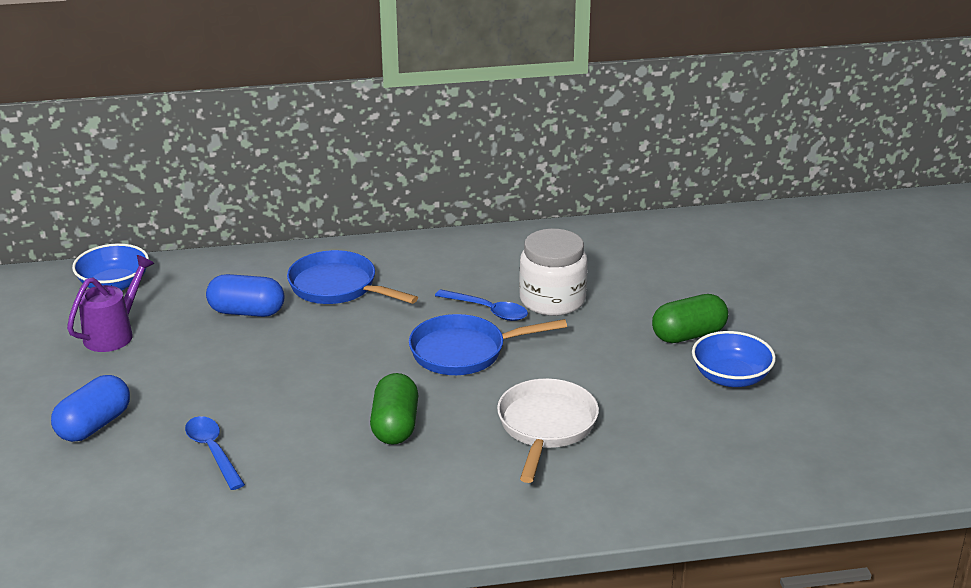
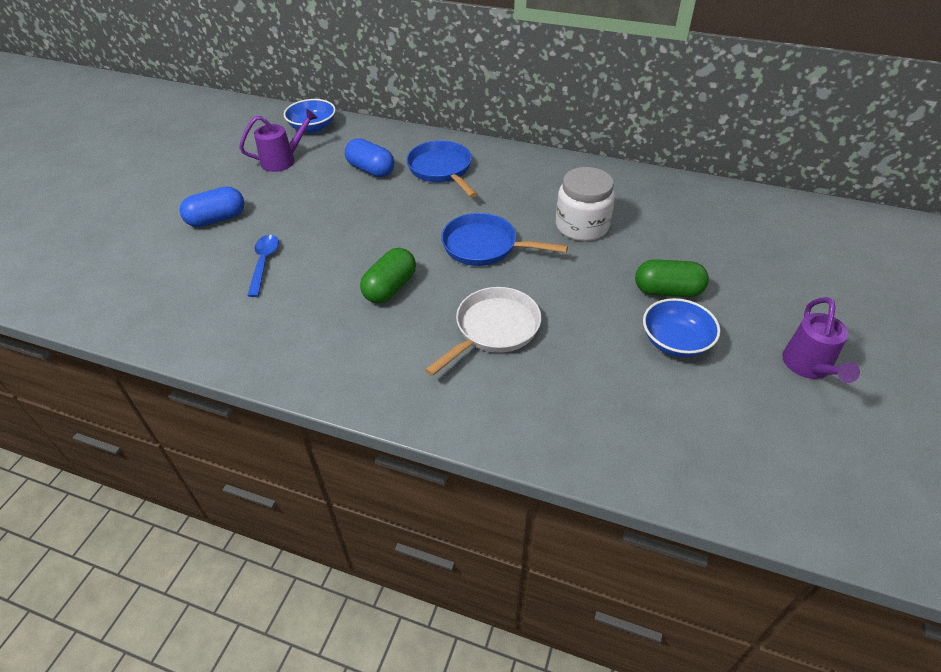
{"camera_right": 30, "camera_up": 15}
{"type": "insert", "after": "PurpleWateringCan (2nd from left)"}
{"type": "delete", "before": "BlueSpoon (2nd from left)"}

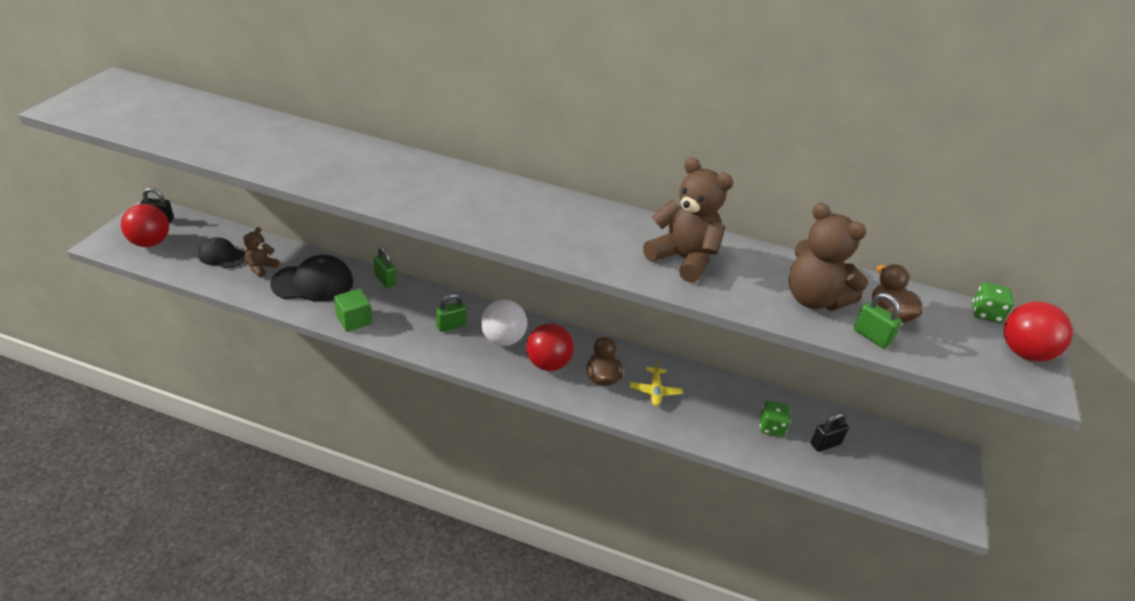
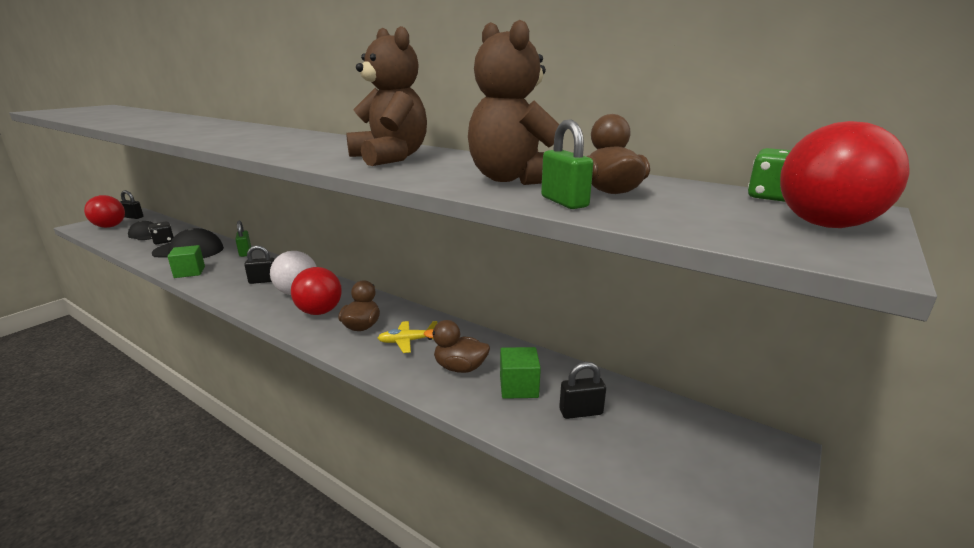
{"camera_right": 20, "camera_up": -15}
{"type": "replace", "before": "BrownTeddyBear (1st from left)", "after": "BlackDice"}
{"type": "recolor", "before": "GreenPadlock (2nd from left)", "after": "BlackPadlock (2nd from left)"}
{"type": "rotate", "before": "YellowPlane", "turn": 60}
{"type": "insert", "after": "BrownDuck (2nd from left)"}
{"type": "replace", "before": "GreenDice (1st from left)", "after": "GreenCube (2nd from left)"}

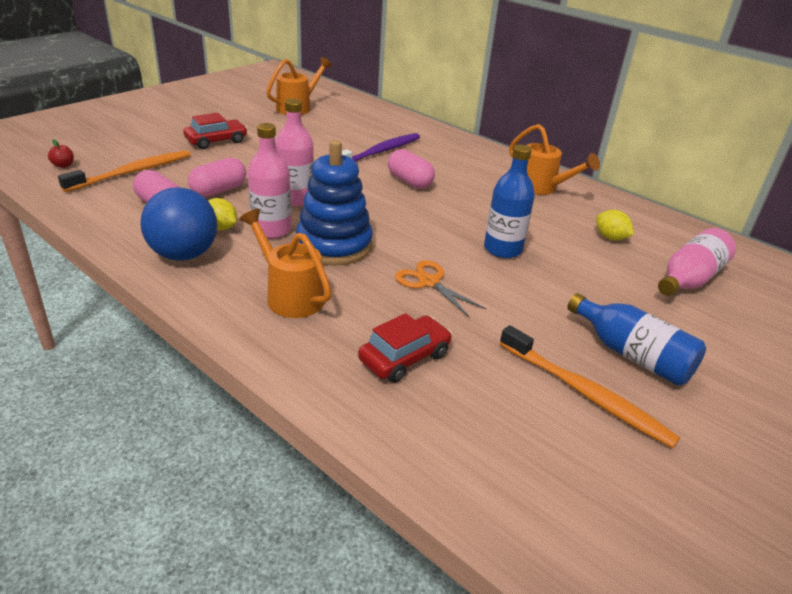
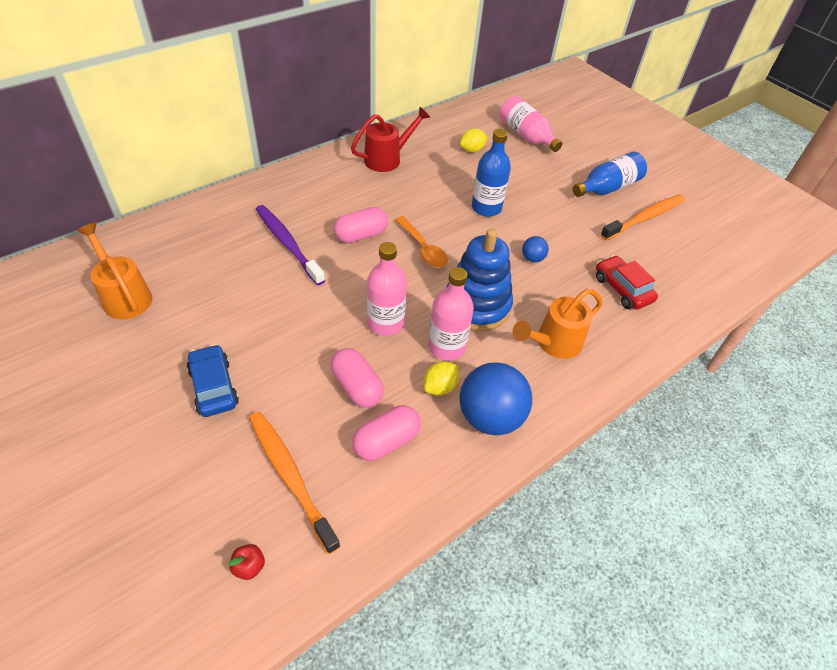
{"camera_right": -80, "camera_up": 15}
{"type": "recolor", "before": "RedCar (1st from left)", "after": "BlueCar"}
{"type": "recolor", "before": "OrangeWateringCan (3rd from left)", "after": "RedWateringCan"}
{"type": "insert", "after": "OrangeSpoon"}
{"type": "replace", "before": "OrangeScissors", "after": "BlueBall (2nd from left)"}

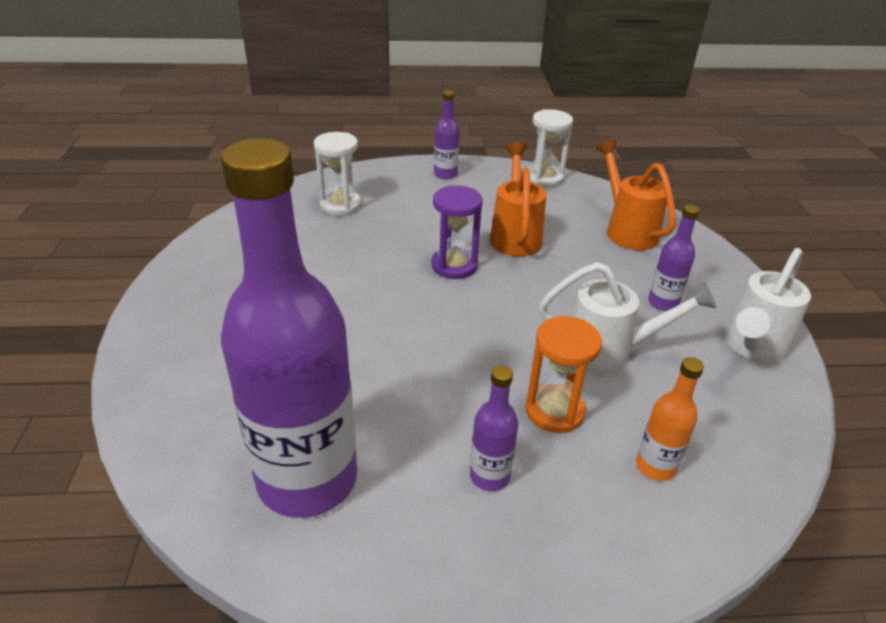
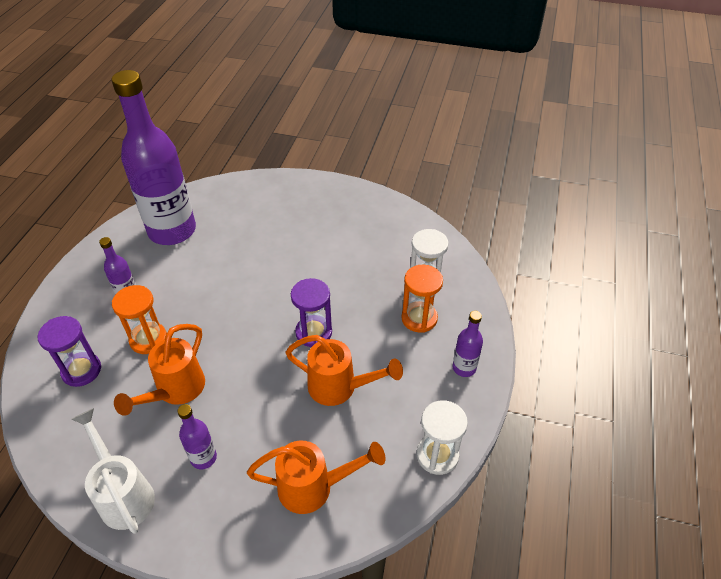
{"camera_right": 110, "camera_up": 10}
{"type": "replace", "before": "OrangeBottle", "after": "PurpleHourglass (1st from left)"}
{"type": "recolor", "before": "WhiteWateringCan (1st from left)", "after": "OrangeWateringCan (1st from left)"}
{"type": "insert", "after": "OrangeHourglass (2nd from left)"}

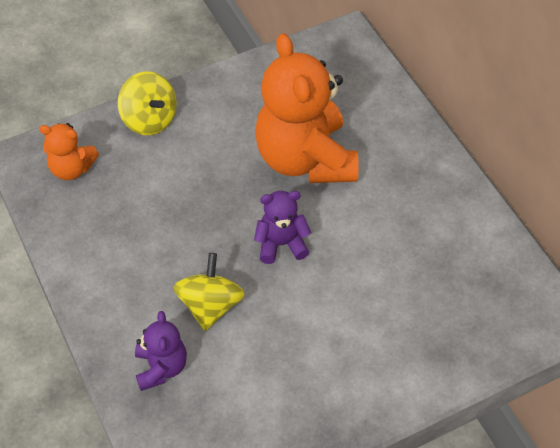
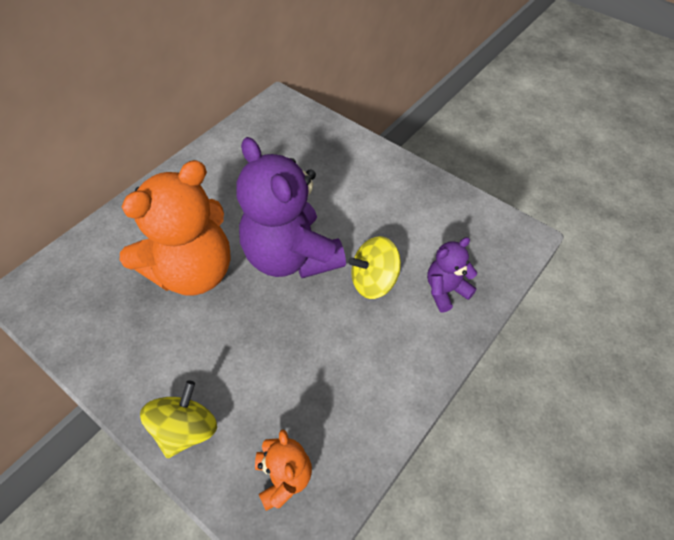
{"camera_right": -115, "camera_up": 0}
{"type": "resize", "before": "PurpleTeddyBear (2nd from left in the first image)", "scale": 2.09}

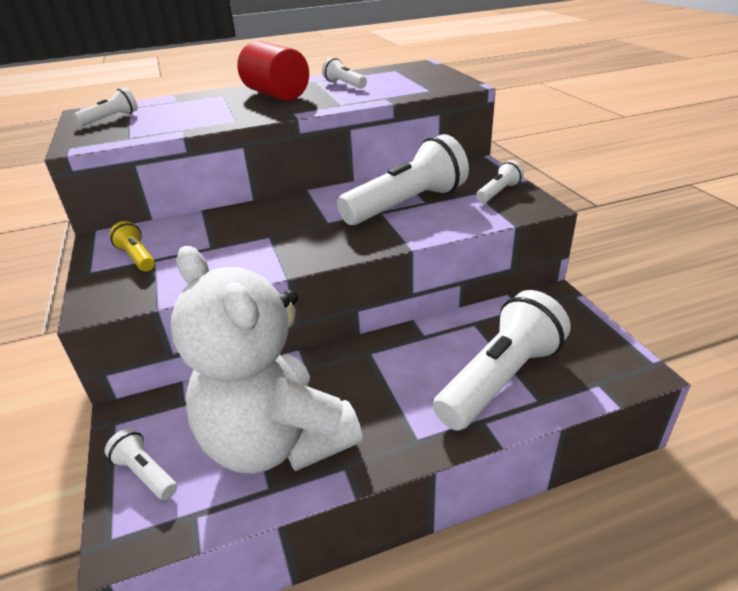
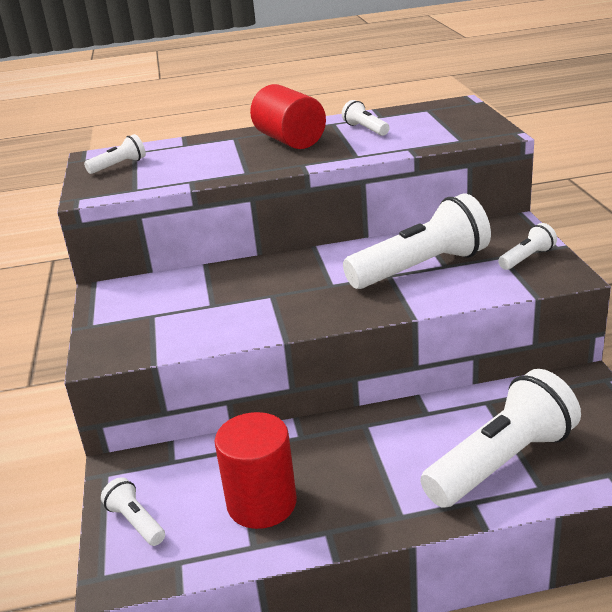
{"camera_right": 10, "camera_up": -5}
{"type": "replace", "before": "WhiteTeddyBear", "after": "RedCylinder (1st from left)"}
{"type": "delete", "before": "YellowFlashlight"}

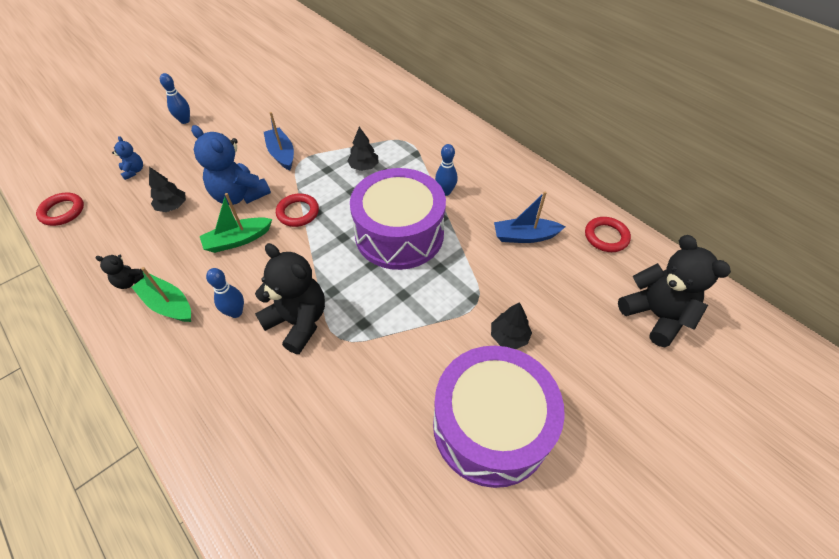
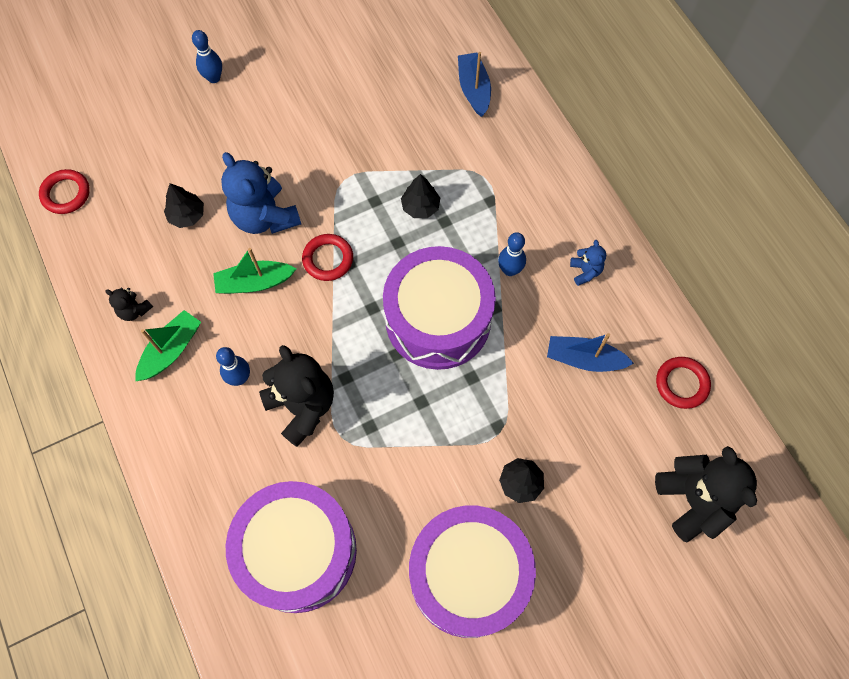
{"camera_right": 15, "camera_up": 15}
{"type": "rotate", "before": "GreenBoat (1st from left)", "turn": 75}
{"type": "insert", "after": "PurpleDrum (1st from left)"}
{"type": "move", "before": "BlueBoat (1st from left)"}
{"type": "move", "before": "BlueTeddyBear (1st from left in the first image)", "after": "BlueTeddyBear (2nd from left)"}

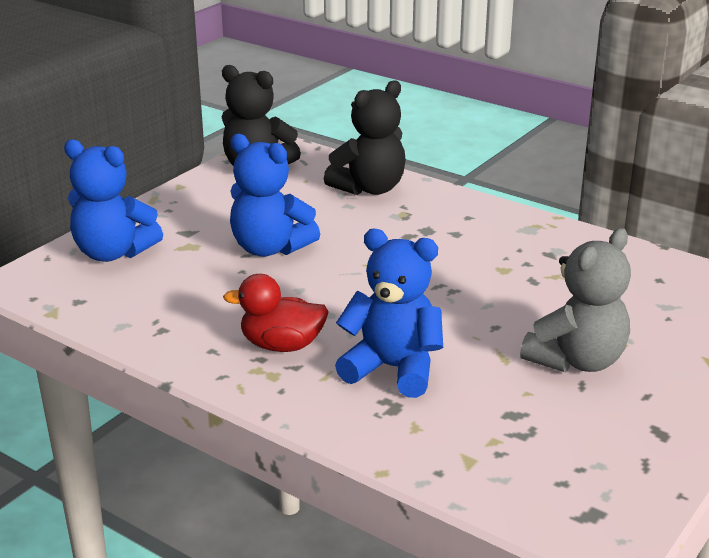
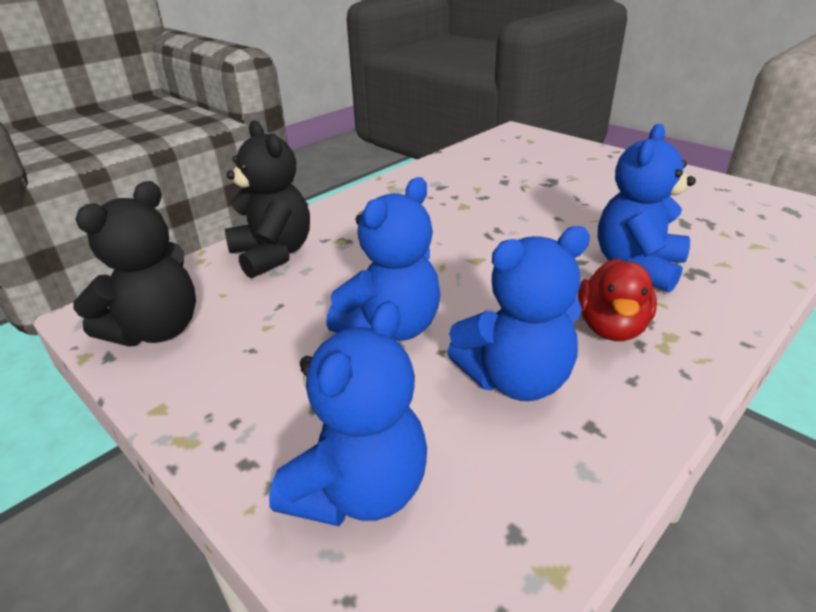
{"camera_right": -80, "camera_up": 5}
{"type": "insert", "after": "BlueTeddyBear (3rd from left)"}
{"type": "delete", "before": "GreyTeddyBear"}

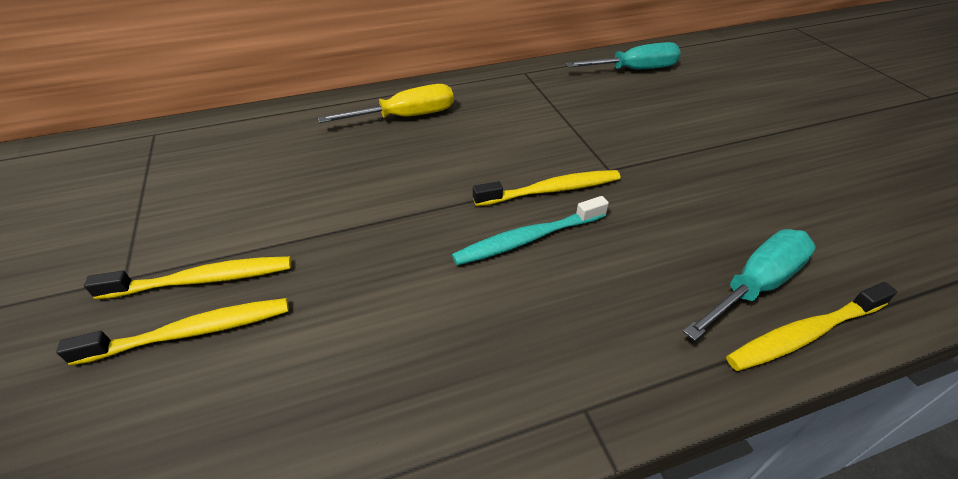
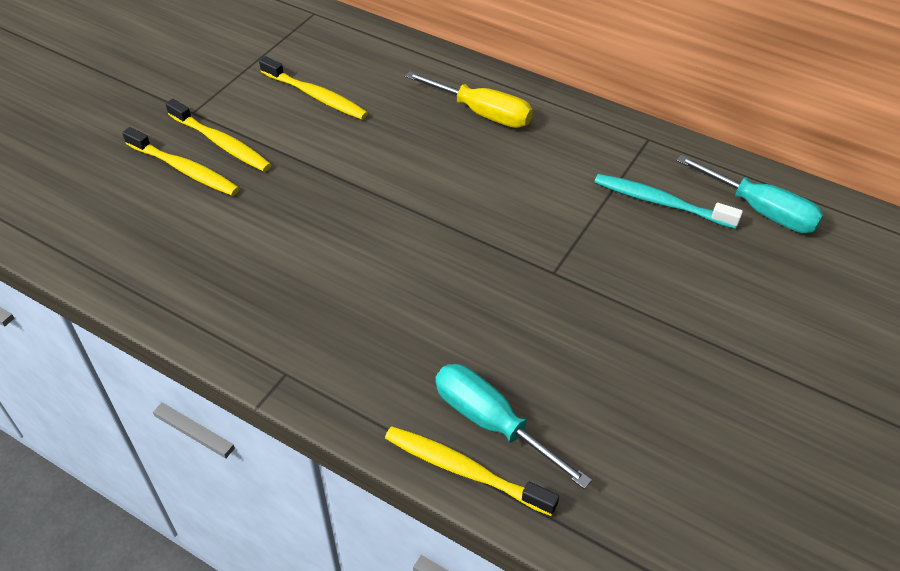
{"camera_right": 50, "camera_up": 5}
{"type": "move", "before": "YellowToothbrush (3rd from left)"}
{"type": "rotate", "before": "TurquoiseScrewdriver (2nd from left in the first image)", "turn": -150}
{"type": "move", "before": "TurquoiseToothbrush"}

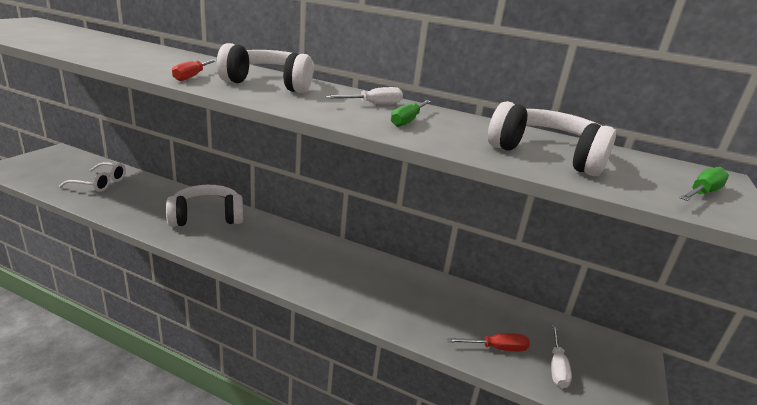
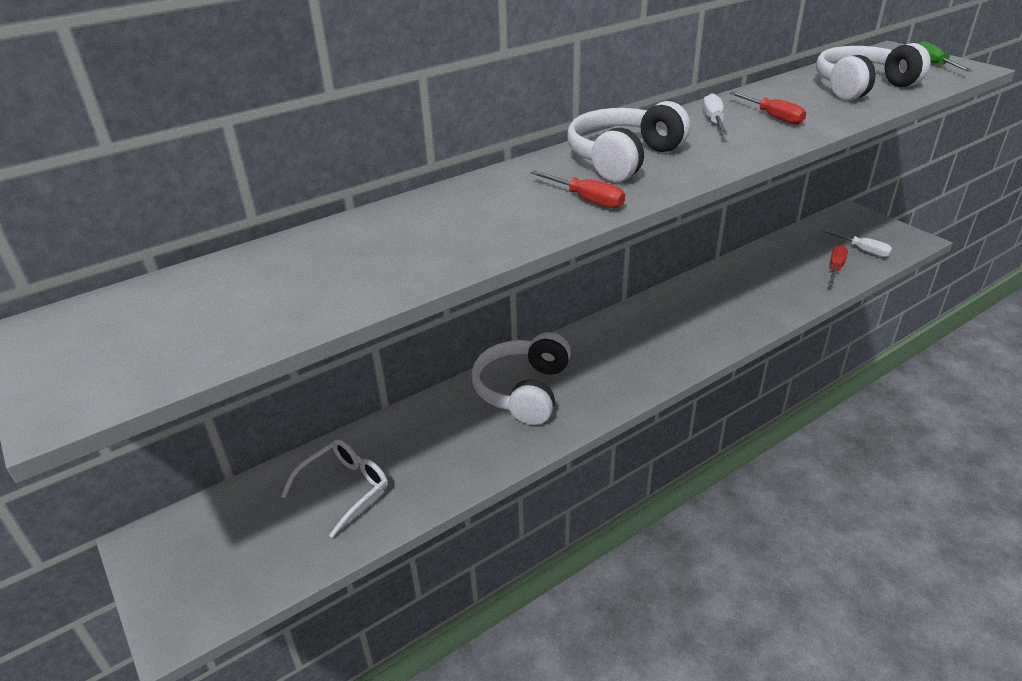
{"camera_right": -55, "camera_up": 10}
{"type": "recolor", "before": "GreenScrewdriver (1st from left)", "after": "RedScrewdriver (2nd from left)"}

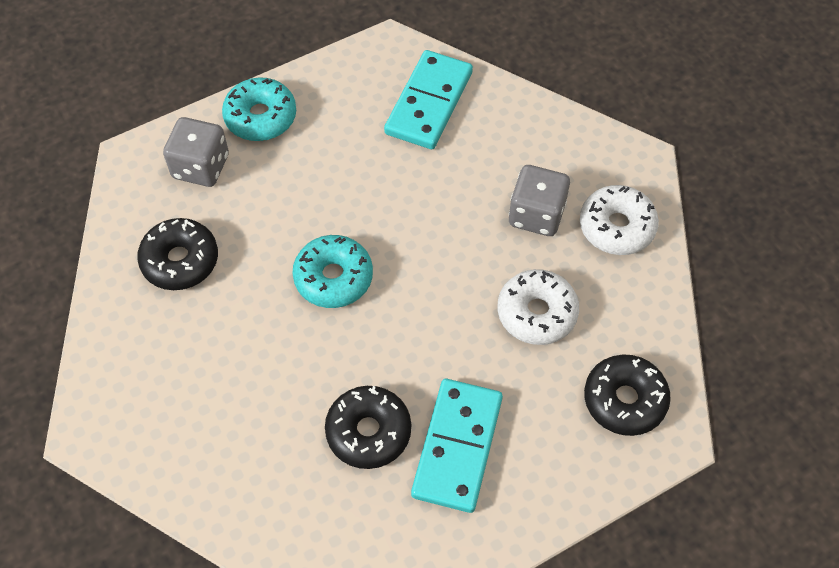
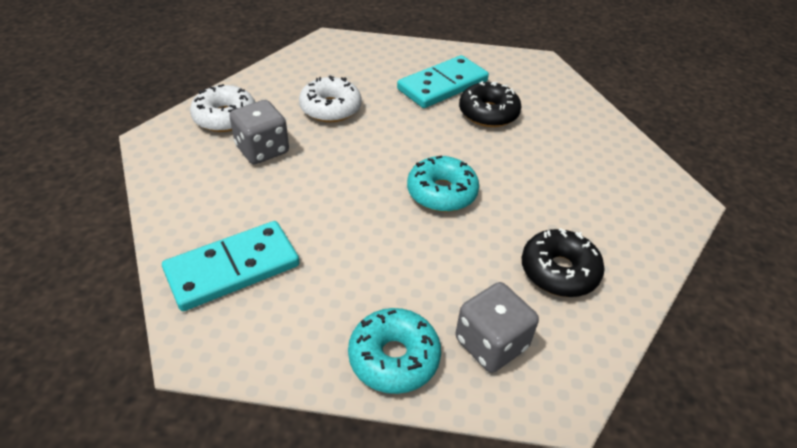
{"camera_right": -145, "camera_up": -15}
{"type": "delete", "before": "BlackDonut (3rd from left)"}

